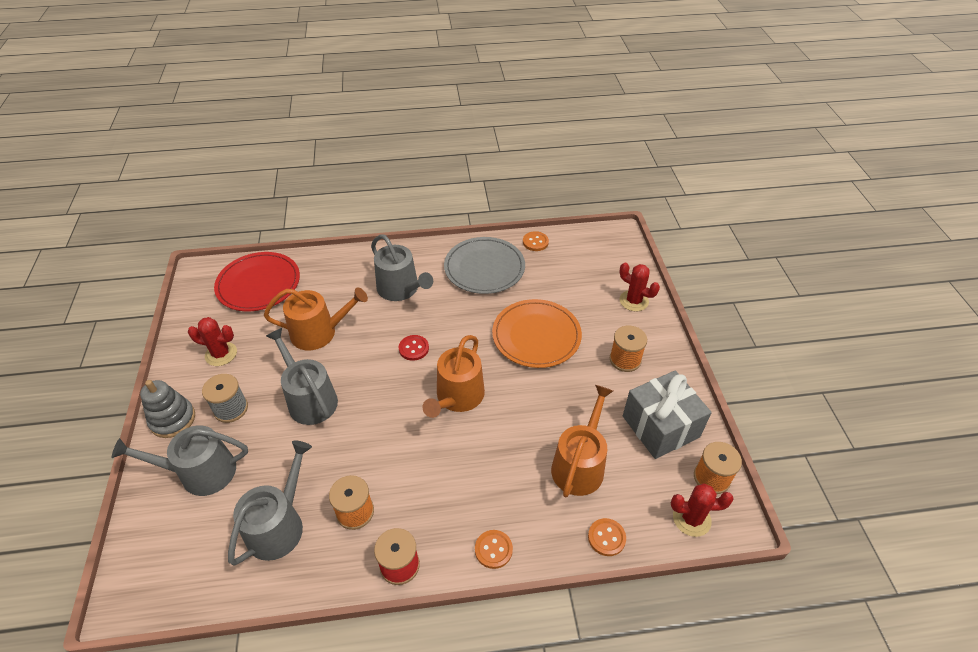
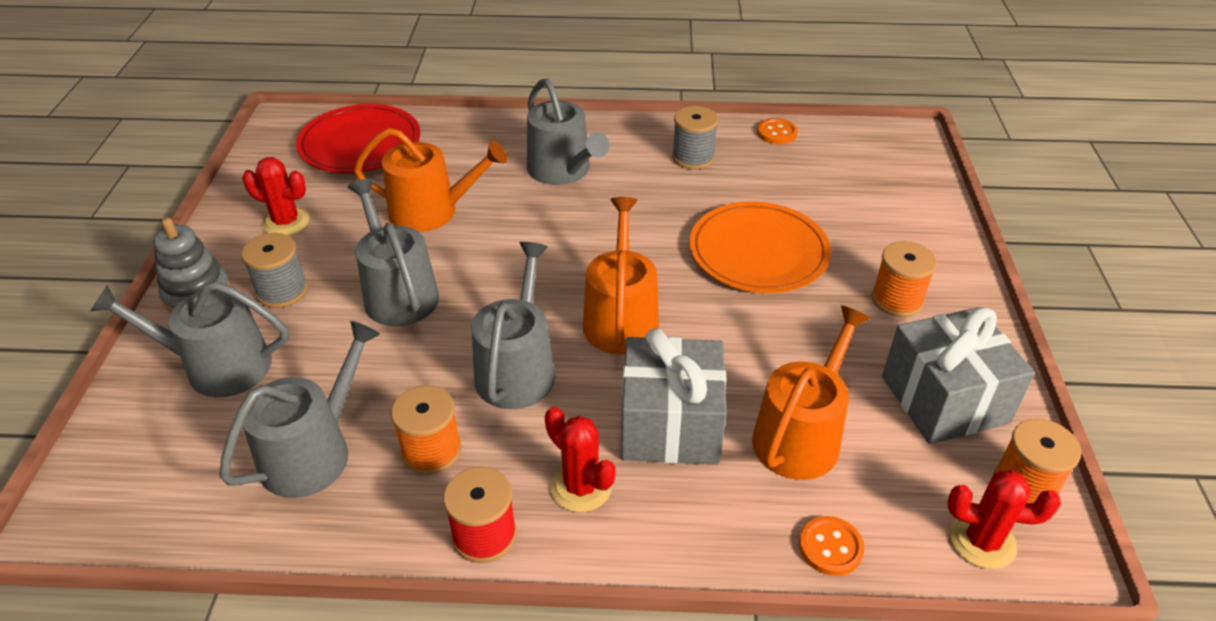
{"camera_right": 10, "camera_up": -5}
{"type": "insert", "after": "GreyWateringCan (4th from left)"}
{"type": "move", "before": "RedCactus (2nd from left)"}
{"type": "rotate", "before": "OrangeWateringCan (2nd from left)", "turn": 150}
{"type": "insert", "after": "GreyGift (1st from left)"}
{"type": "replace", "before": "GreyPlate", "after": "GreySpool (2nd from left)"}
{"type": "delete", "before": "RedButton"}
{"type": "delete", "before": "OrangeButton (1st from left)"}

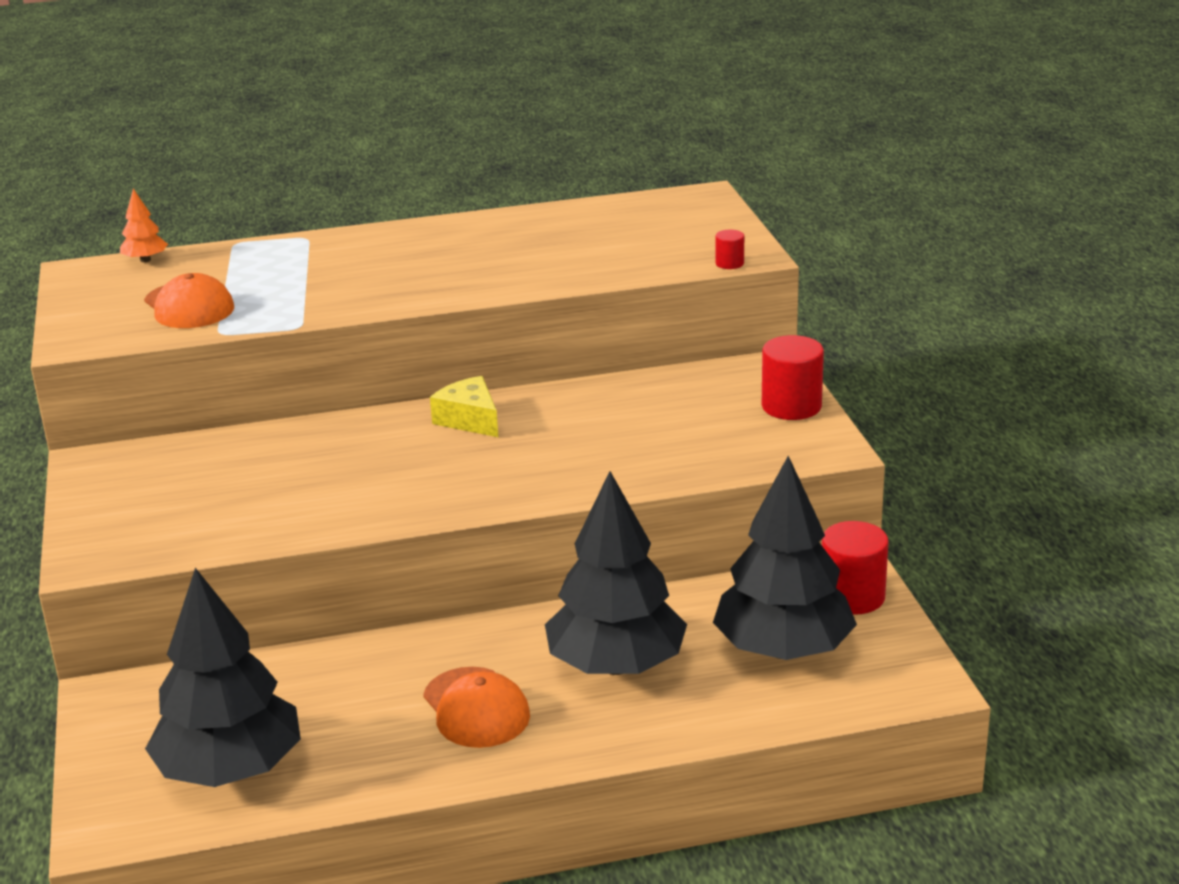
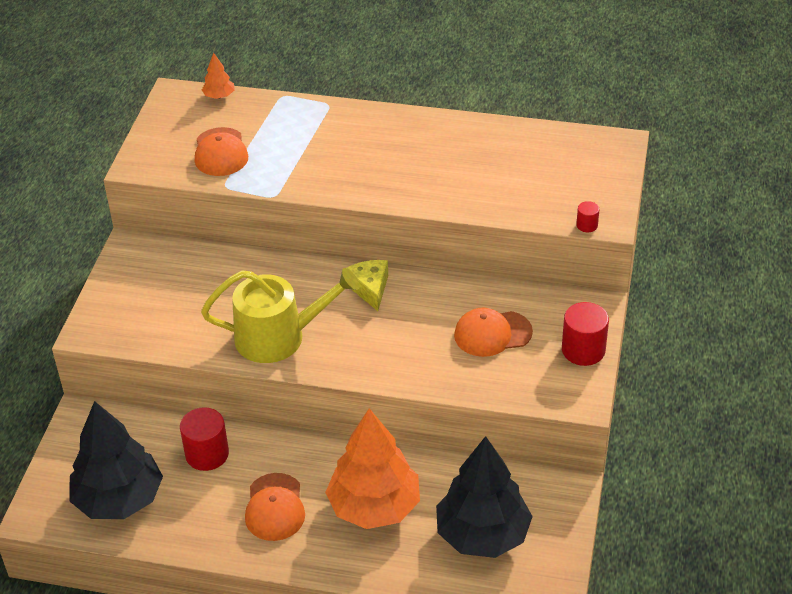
{"camera_right": 25, "camera_up": 15}
{"type": "move", "before": "RedCylinder (3rd from left in the first image)", "after": "RedCylinder (1st from left)"}
{"type": "insert", "after": "YellowWateringCan"}
{"type": "recolor", "before": "BlackTree (2nd from left)", "after": "OrangeTree (2nd from left)"}
{"type": "insert", "after": "OrangeCap (3rd from left)"}

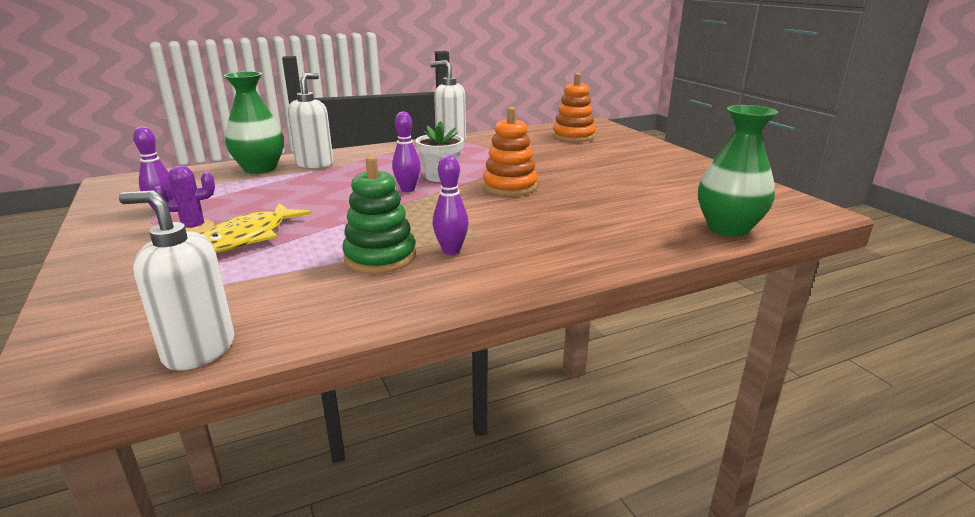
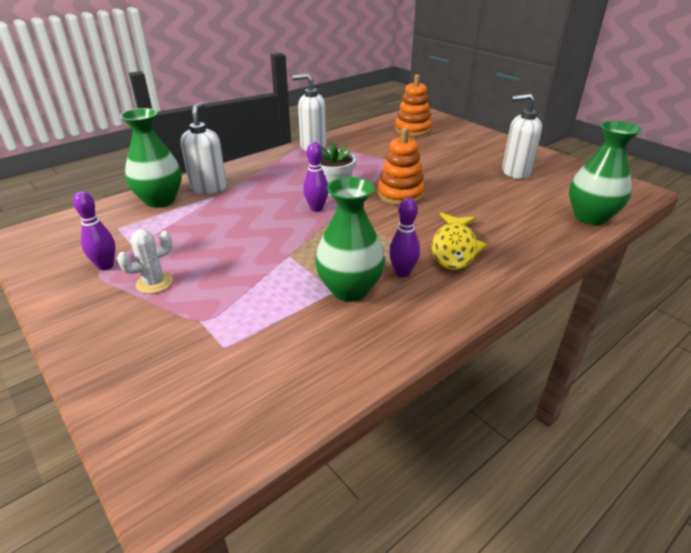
{"camera_right": -15, "camera_up": 10}
{"type": "recolor", "before": "PurpleCactus", "after": "WhiteCactus"}
{"type": "replace", "before": "GreenStackingToy", "after": "GreenVase (2nd from left)"}
{"type": "move", "before": "YellowFish"}
{"type": "move", "before": "WhiteSoapDispenser (1st from left in the first image)", "after": "WhiteSoapDispenser (3rd from left)"}

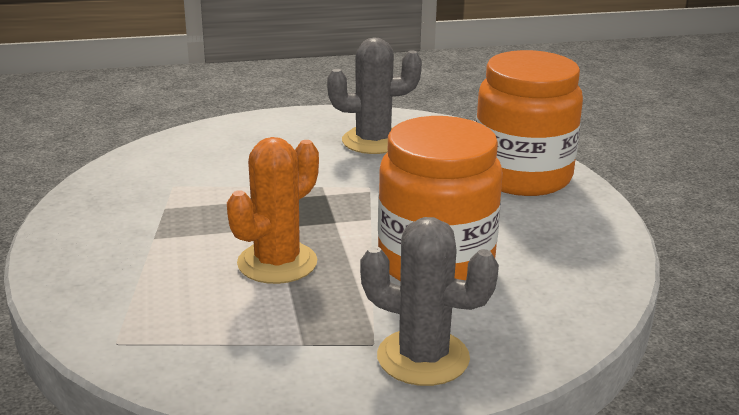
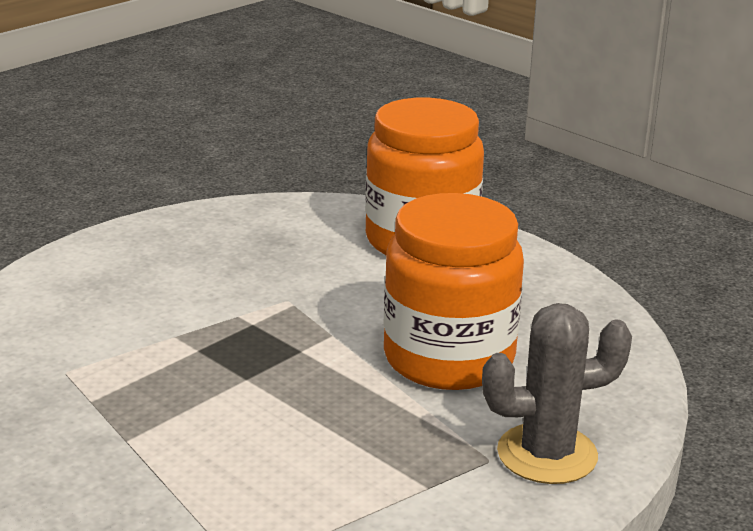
{"camera_right": -35, "camera_up": 0}
{"type": "delete", "before": "OrangeCactus"}
{"type": "delete", "before": "GreyCactus (1st from left)"}

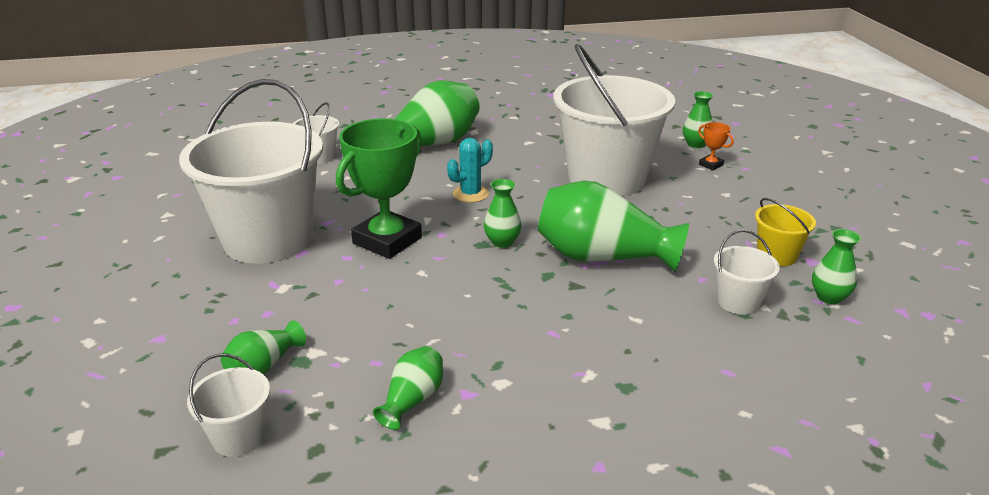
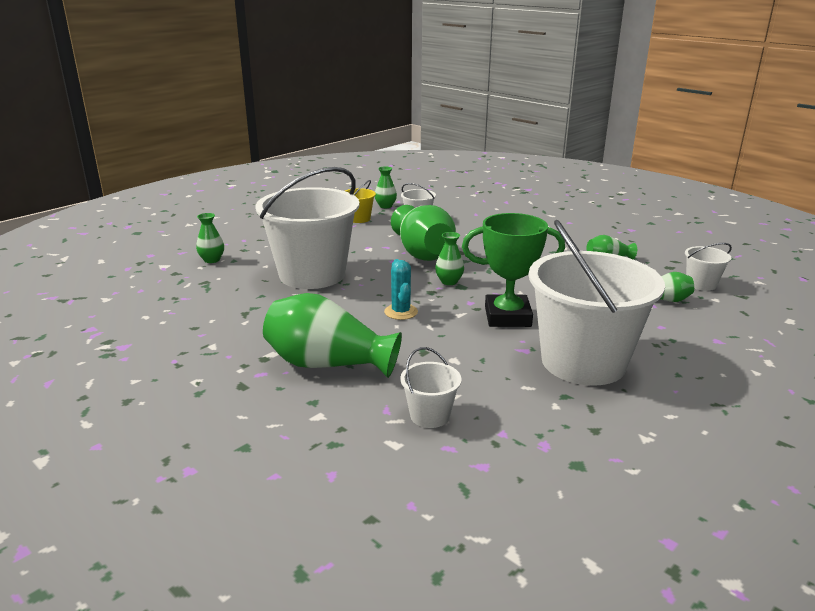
{"camera_right": -125, "camera_up": -5}
{"type": "rotate", "before": "TurquoiseCactus", "turn": 60}
{"type": "delete", "before": "OrangeTrophy"}

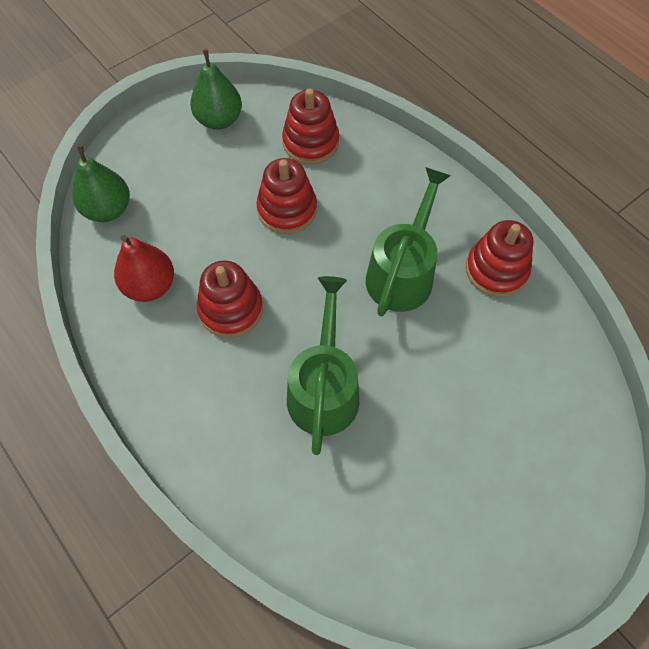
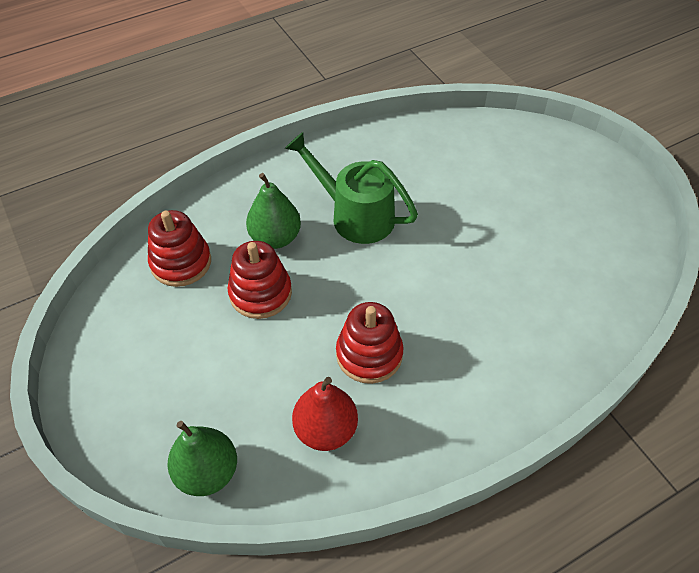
{"camera_right": -80, "camera_up": -10}
{"type": "move", "before": "GreenPear (2nd from left)"}
{"type": "delete", "before": "GreenWateringCan (1st from left)"}
{"type": "delete", "before": "RedStackingToy (4th from left)"}

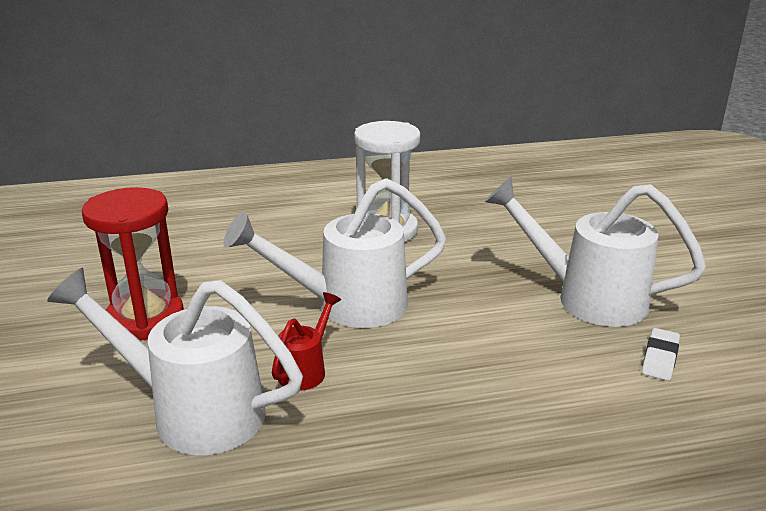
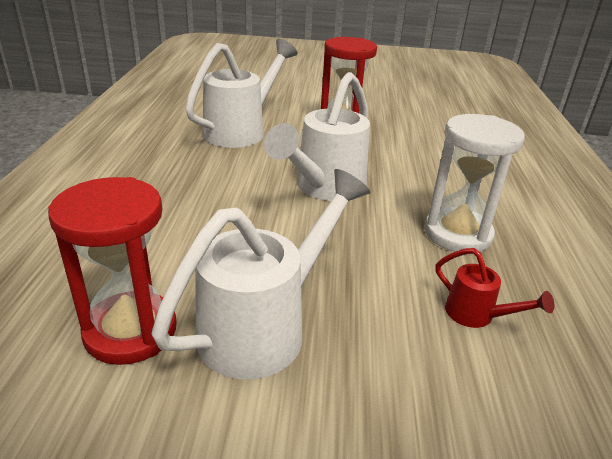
{"camera_right": 105, "camera_up": 5}
{"type": "replace", "before": "WhiteEraser", "after": "RedHourglass (1st from left)"}
{"type": "rotate", "before": "WhiteWateringCan (2nd from left in the first image)", "turn": -150}
{"type": "move", "before": "RedWateringCan"}

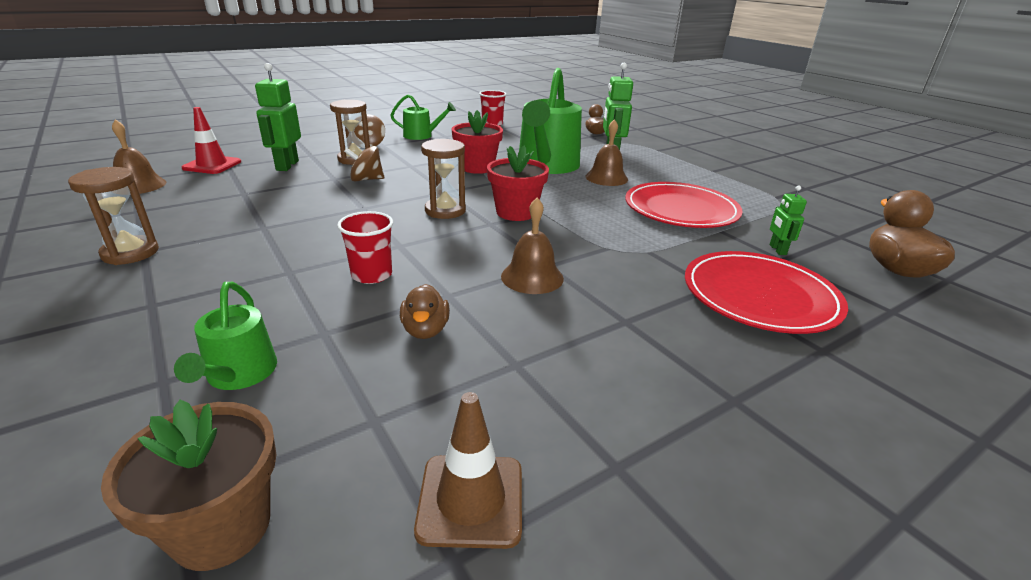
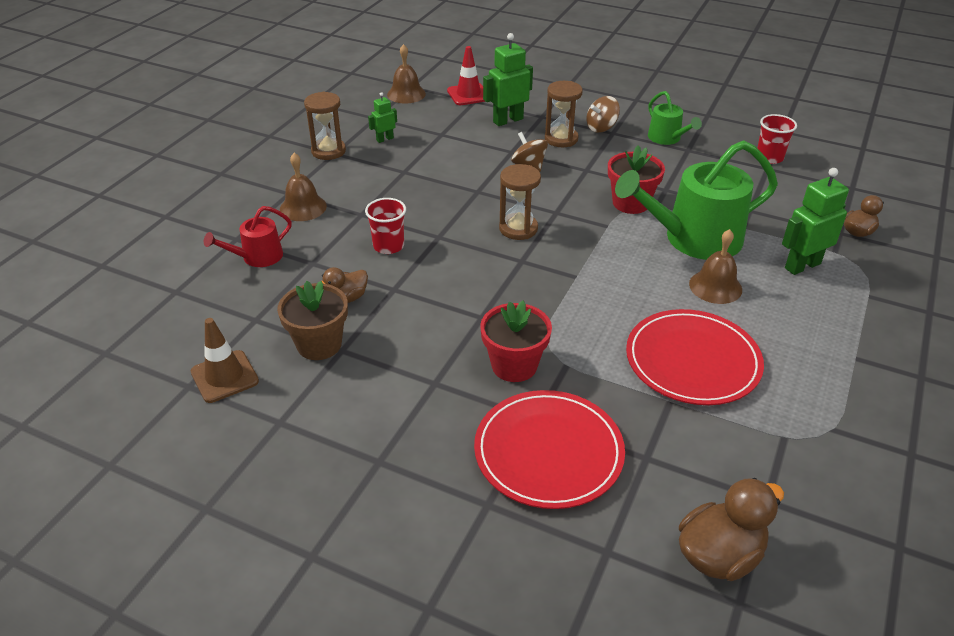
{"camera_right": 60, "camera_up": 10}
{"type": "recolor", "before": "GreenWateringCan (1st from left)", "after": "RedWateringCan"}
{"type": "move", "before": "BrownFlowerPot"}
{"type": "move", "before": "BrownBell (2nd from left in the first image)", "after": "BrownBell (1st from left)"}
{"type": "move", "before": "GreenRobot (3rd from left in the first image)", "after": "GreenRobot (1st from left)"}
{"type": "move", "before": "RedFlowerPot (2nd from left in the first image)", "after": "RedFlowerPot (1st from left)"}

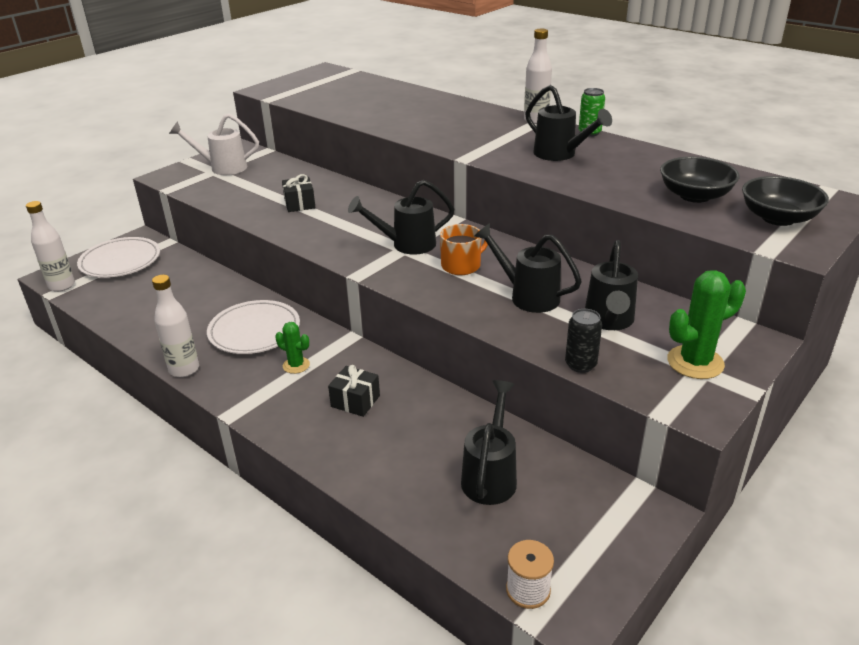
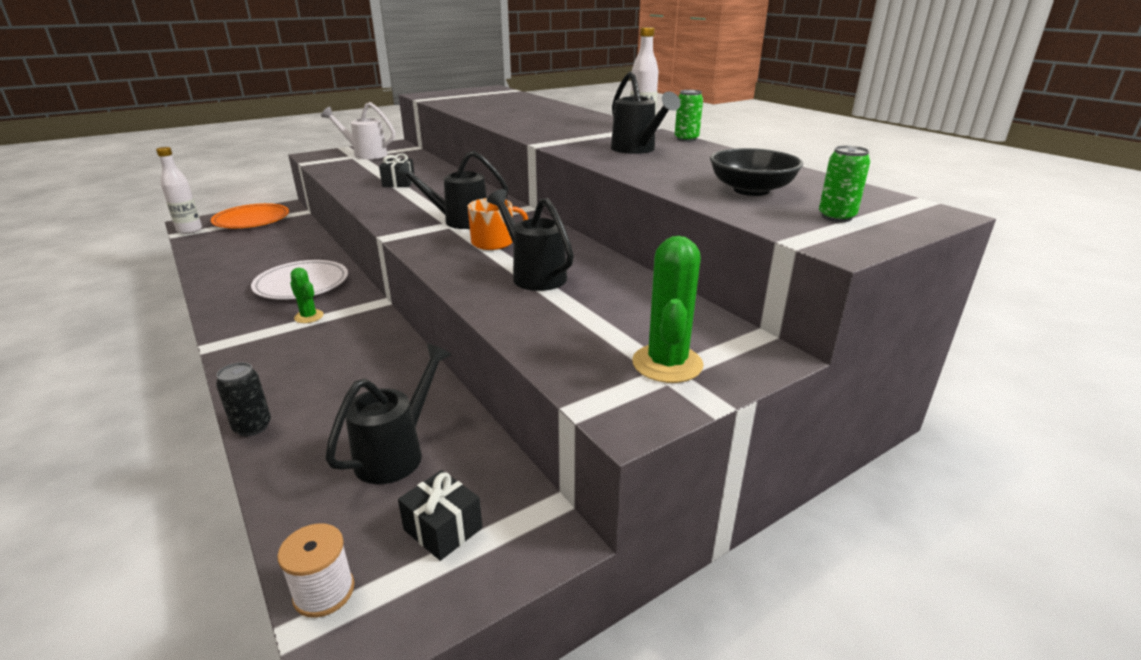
{"camera_right": 15, "camera_up": -5}
{"type": "recolor", "before": "WhitePlate (1st from left)", "after": "OrangePlate"}
{"type": "move", "before": "BlackCan"}
{"type": "move", "before": "BlackGift (2nd from left)"}
{"type": "rotate", "before": "GreenCactus (2nd from left)", "turn": -75}
{"type": "replace", "before": "BlackBowl (2nd from left)", "after": "GreenCan (2nd from left)"}
{"type": "delete", "before": "WhiteBottle (2nd from left)"}
{"type": "delete", "before": "BlackWateringCan (5th from left)"}

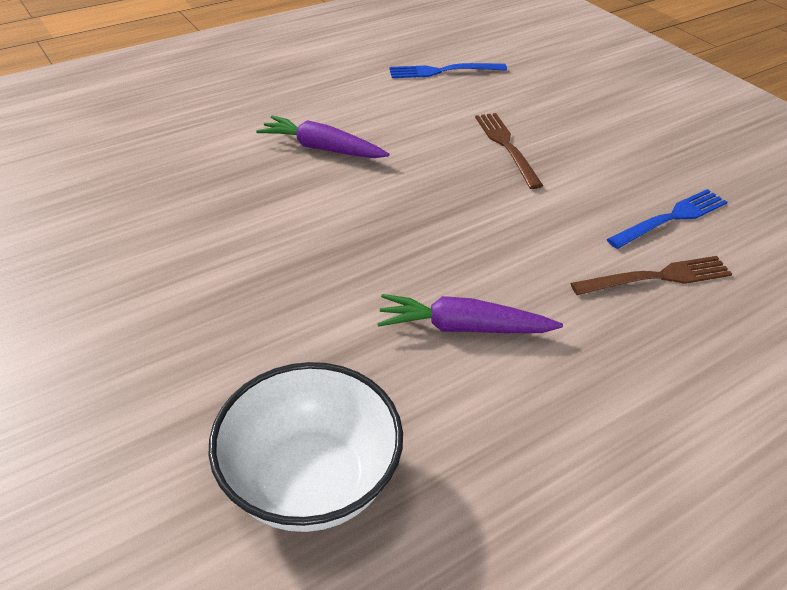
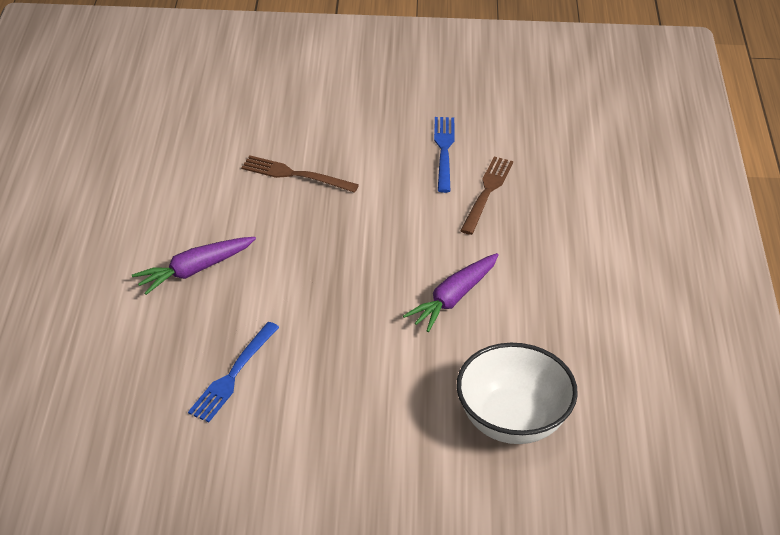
{"camera_right": -55, "camera_up": 0}
{"type": "move", "before": "BlueFork (1st from left)"}

